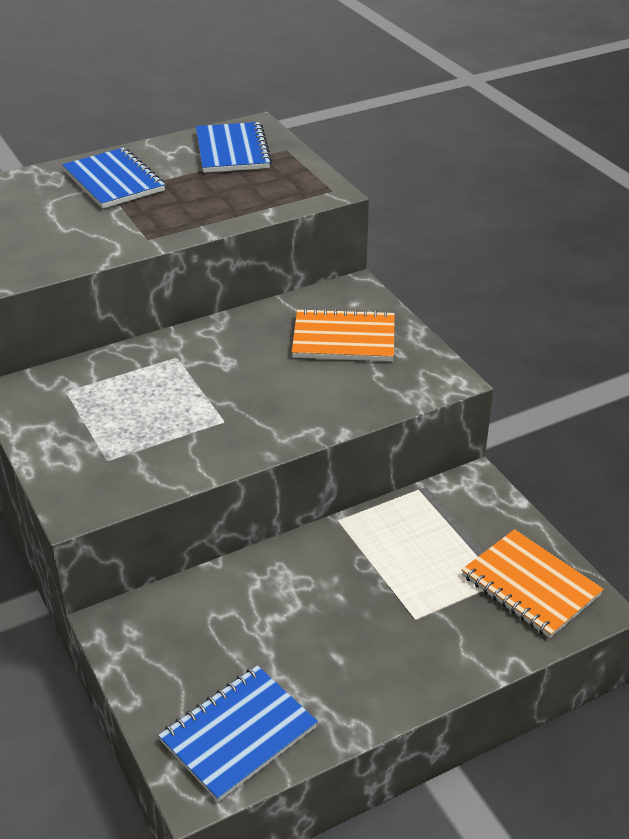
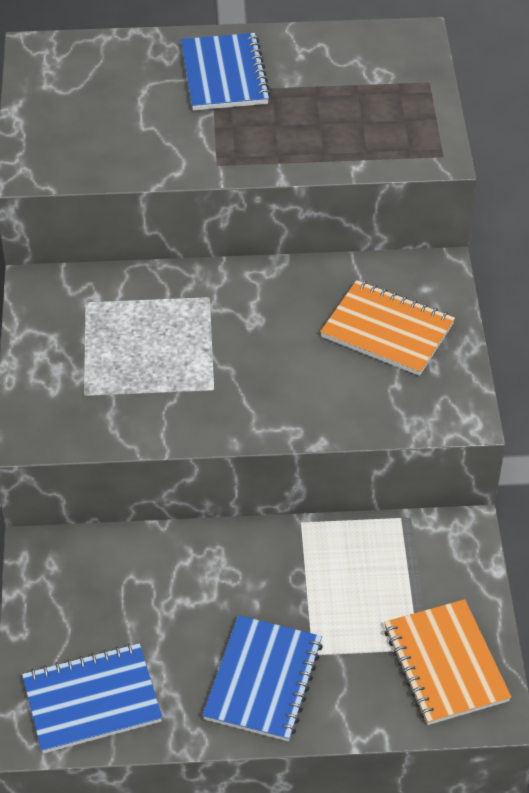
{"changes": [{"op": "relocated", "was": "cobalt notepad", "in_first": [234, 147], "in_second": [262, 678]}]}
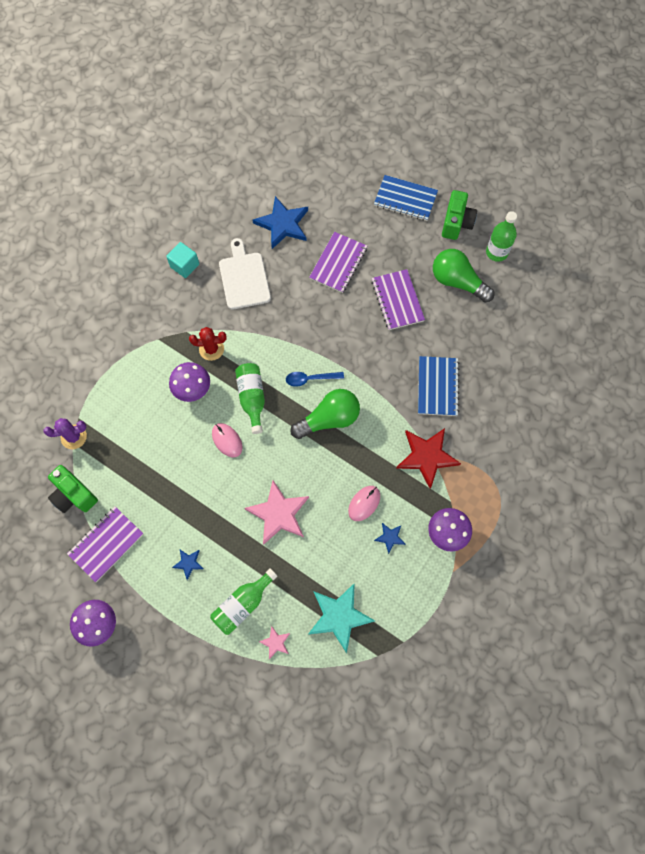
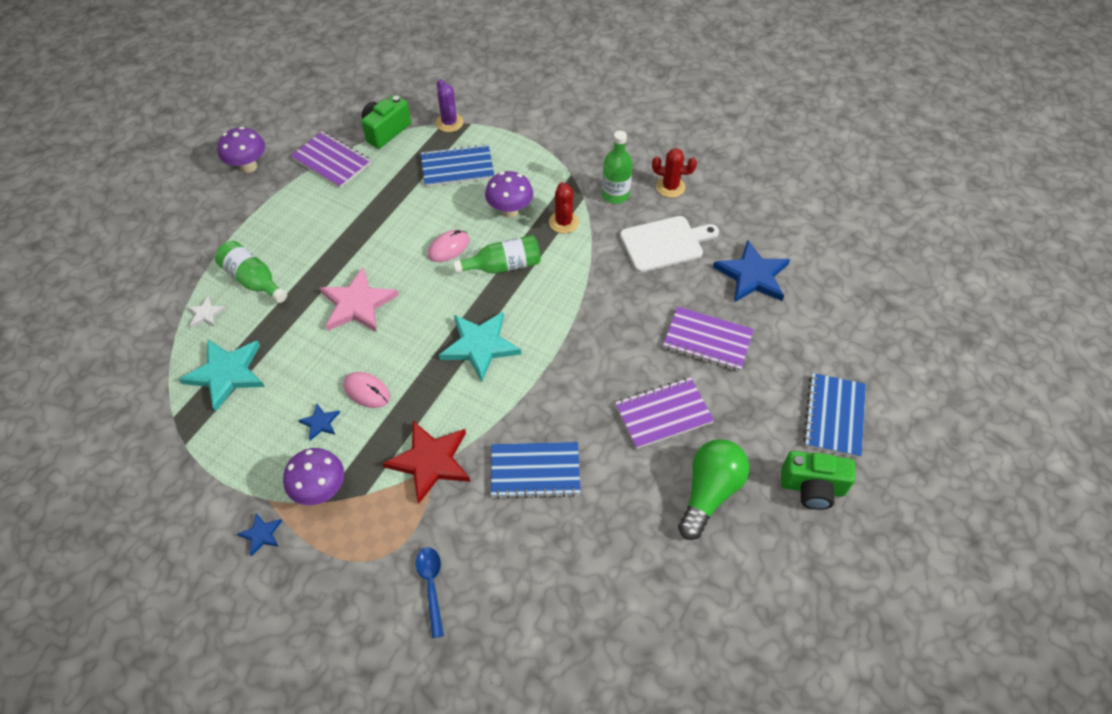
{"changes": [{"op": "appeared", "now": "cobalt notepad", "in_second": [457, 165]}, {"op": "relocated", "was": "cobalt star shape", "in_first": [188, 565], "in_second": [259, 534]}, {"op": "relocated", "was": "cobalt teaspoon", "in_first": [315, 379], "in_second": [430, 592]}, {"op": "relocated", "was": "green bottle", "in_first": [501, 236], "in_second": [617, 167]}, {"op": "exchanged", "was": "teal block", "now": "crimson cactus", "in_first": [182, 260], "in_second": [674, 173]}, {"op": "exchanged", "was": "green lightbulb", "now": "teal star shape", "in_first": [325, 414], "in_second": [480, 347]}, {"op": "colour", "was": "rosy star shape", "now": "pure white star shape", "in_first": [274, 642], "in_second": [206, 311]}]}
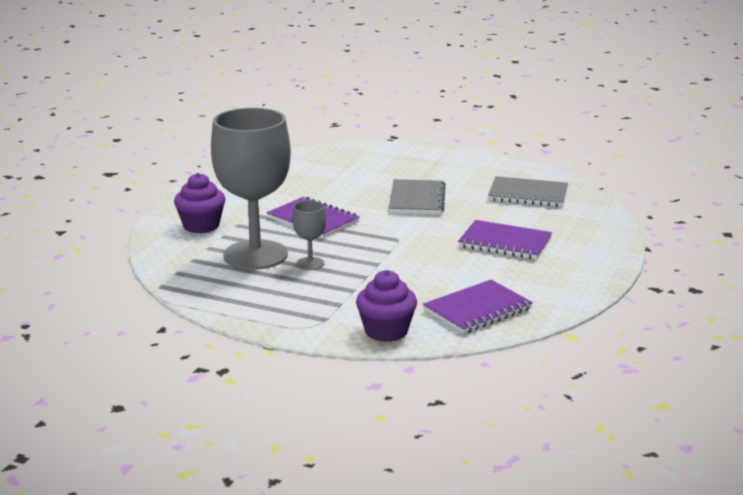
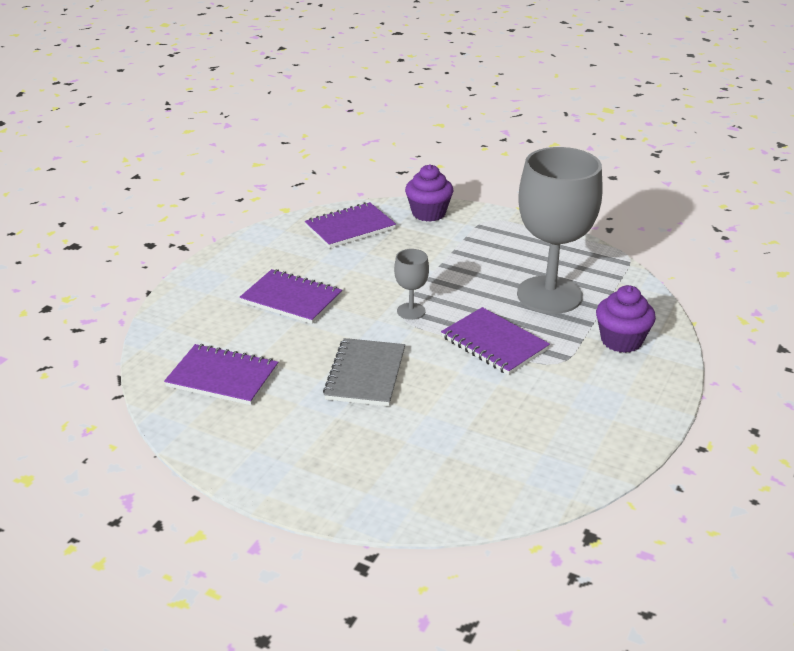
{"changes": [{"op": "relocated", "was": "ash-grey goblet", "in_first": [309, 235], "in_second": [411, 284]}, {"op": "colour", "was": "ash-grey notepad", "now": "violet notepad", "in_first": [528, 191], "in_second": [221, 374]}]}
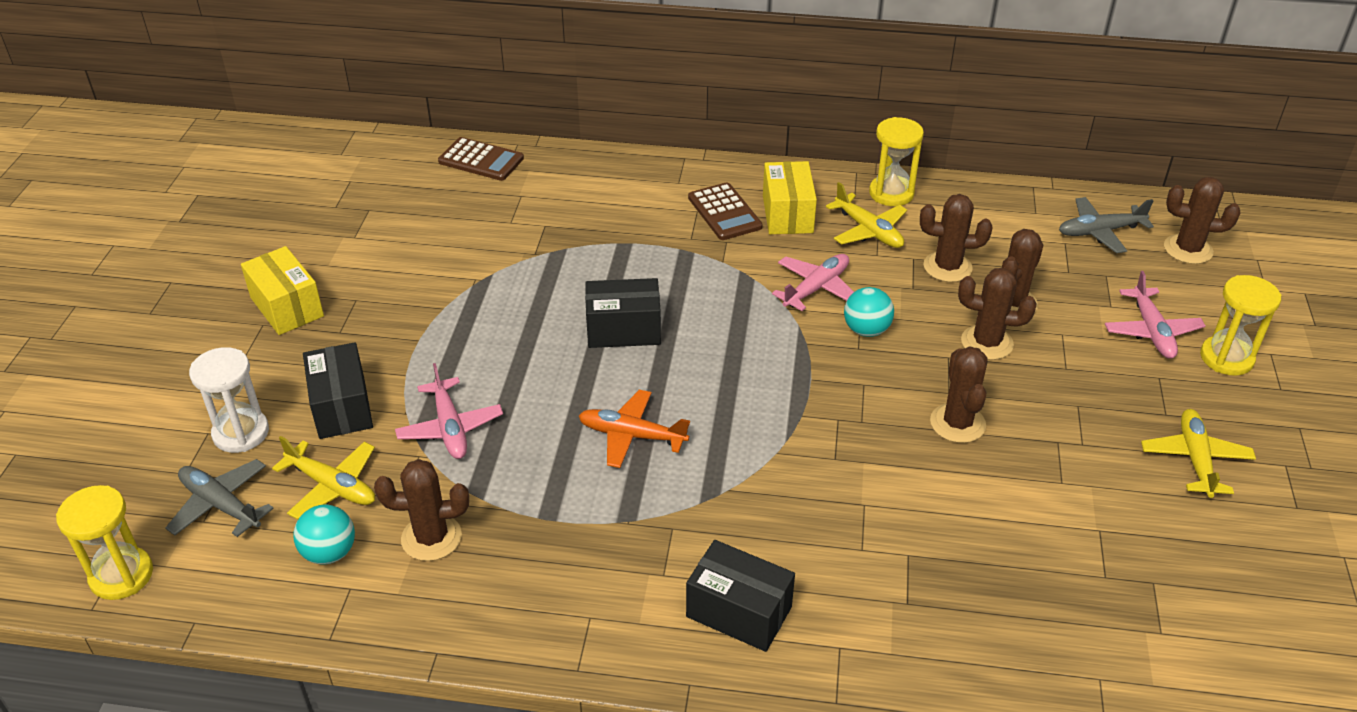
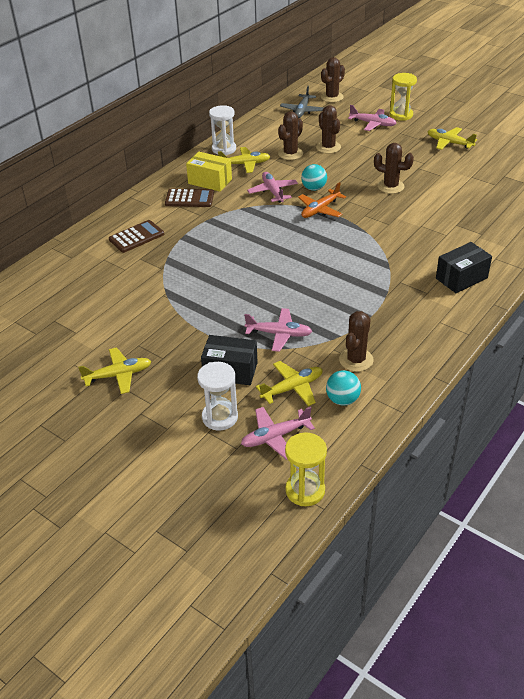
{"changes": [{"op": "missing", "was": "ebony box", "in_first": [623, 313]}, {"op": "missing", "was": "russet cactus", "in_first": [997, 314]}, {"op": "relocated", "was": "russet adding machine", "in_first": [481, 159], "in_second": [136, 236]}, {"op": "relocated", "was": "bright orange plane", "in_first": [634, 429], "in_second": [322, 200]}, {"op": "exchanged", "was": "bright yellow box", "now": "bright yellow plane", "in_first": [282, 290], "in_second": [115, 370]}, {"op": "colour", "was": "ash-grey plane", "now": "rosy plane", "in_first": [219, 498], "in_second": [278, 433]}, {"op": "colour", "was": "bright yellow sand timer", "now": "pure white sand timer", "in_first": [896, 161], "in_second": [222, 130]}]}
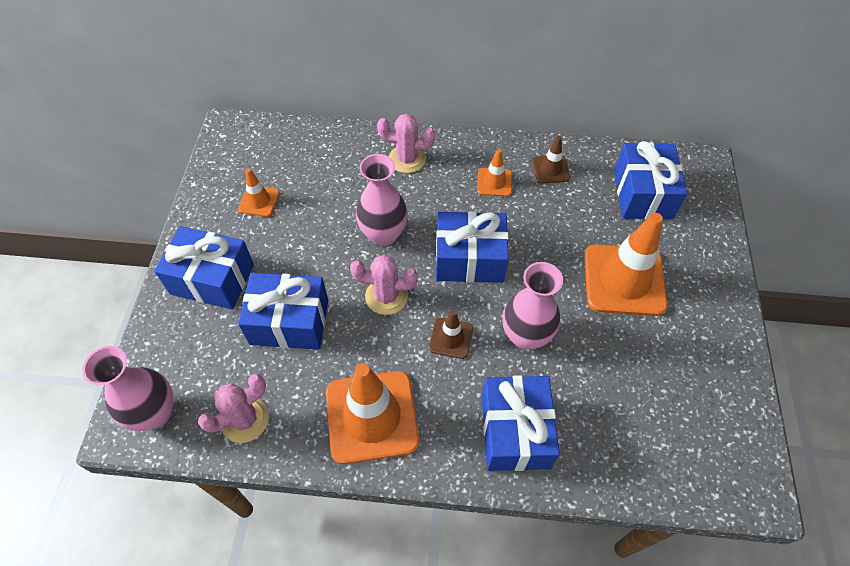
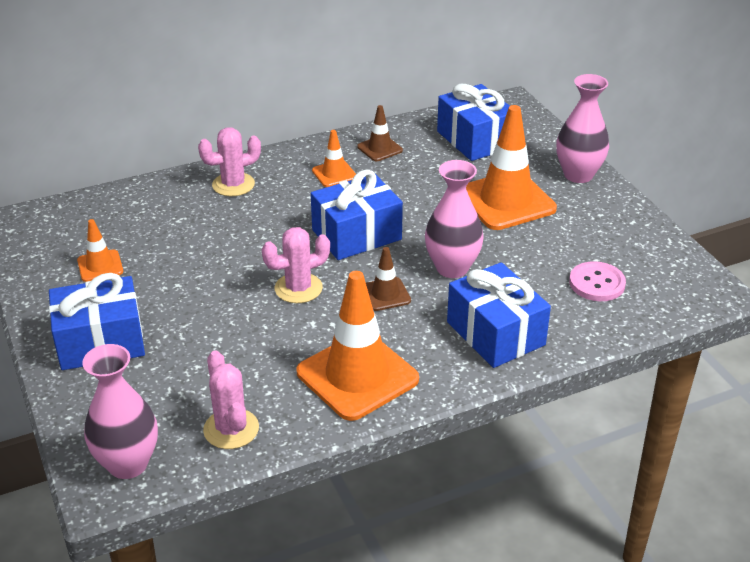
{"changes": [{"op": "missing", "was": "cobalt wrapped gift", "in_first": [283, 311]}, {"op": "appeared", "now": "rosy shirt button", "in_second": [597, 281]}, {"op": "relocated", "was": "rosy tall vase", "in_first": [382, 200], "in_second": [582, 128]}, {"op": "spun", "was": "rosy cactus", "in_first": [233, 408], "in_second": [231, 399], "clockwise": -45}]}
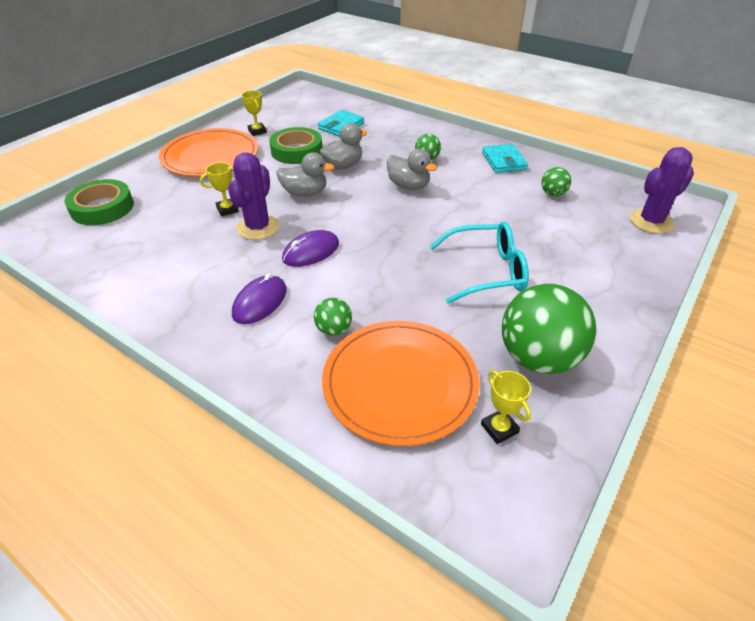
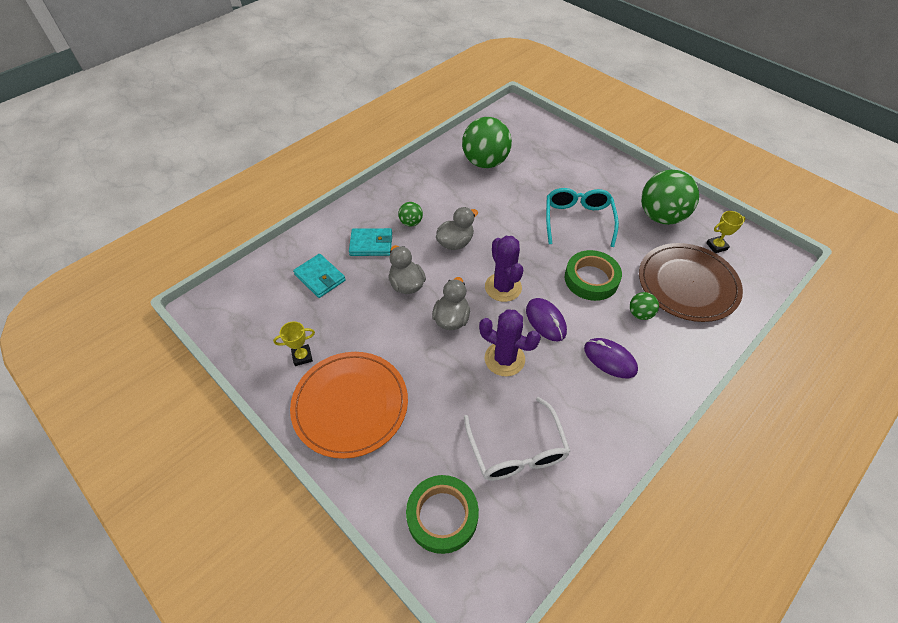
{"changes": [{"op": "missing", "was": "bright yellow trophy", "in_first": [219, 189]}, {"op": "appeared", "now": "pure white spectacles", "in_second": [517, 439]}, {"op": "relocated", "was": "green tape", "in_first": [296, 145], "in_second": [593, 275]}, {"op": "relocated", "was": "teal card wallet", "in_first": [505, 158], "in_second": [370, 242]}, {"op": "relocated", "was": "violet cactus", "in_first": [662, 190], "in_second": [504, 269]}, {"op": "colour", "was": "bright orange dinner plate", "now": "russet dinner plate", "in_first": [401, 383], "in_second": [691, 282]}, {"op": "size", "was": "green play ball", "in_first": [556, 181], "in_second": [487, 142], "ratio": 2.18}]}
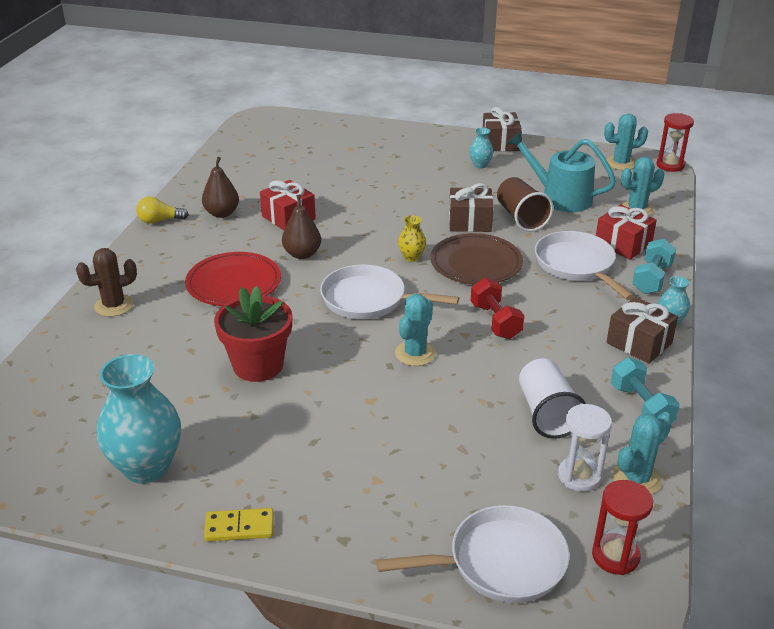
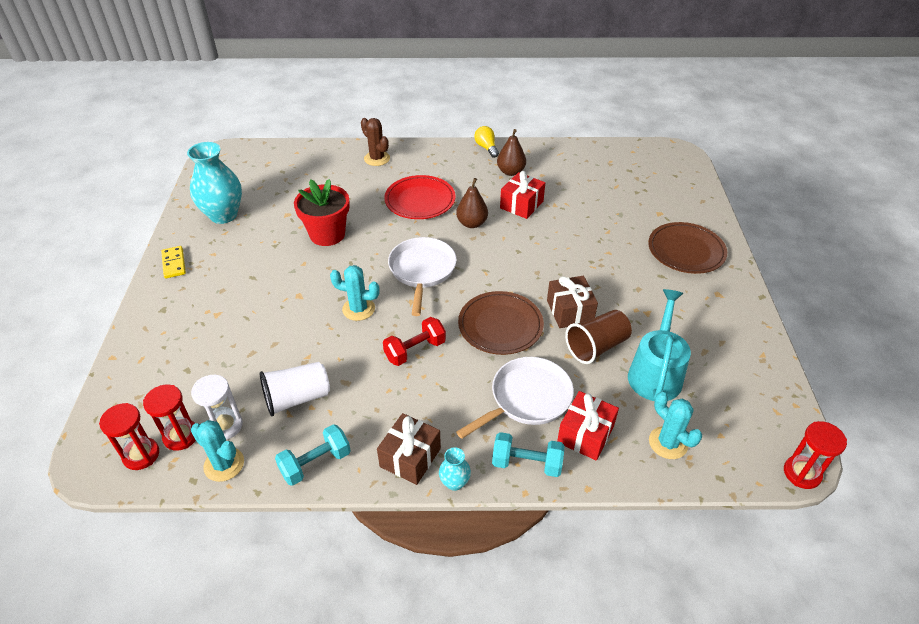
{"changes": [{"op": "missing", "was": "pure white skillet", "in_first": [473, 554]}, {"op": "missing", "was": "bright yellow tall vase", "in_first": [412, 238]}, {"op": "missing", "was": "teal tall vase", "in_first": [481, 148]}, {"op": "missing", "was": "russet wrapped gift", "in_first": [502, 129]}, {"op": "missing", "was": "teal cactus", "in_first": [626, 142]}, {"op": "appeared", "now": "crimson sand timer", "in_second": [169, 418]}, {"op": "appeared", "now": "russet dinner plate", "in_second": [687, 248]}]}
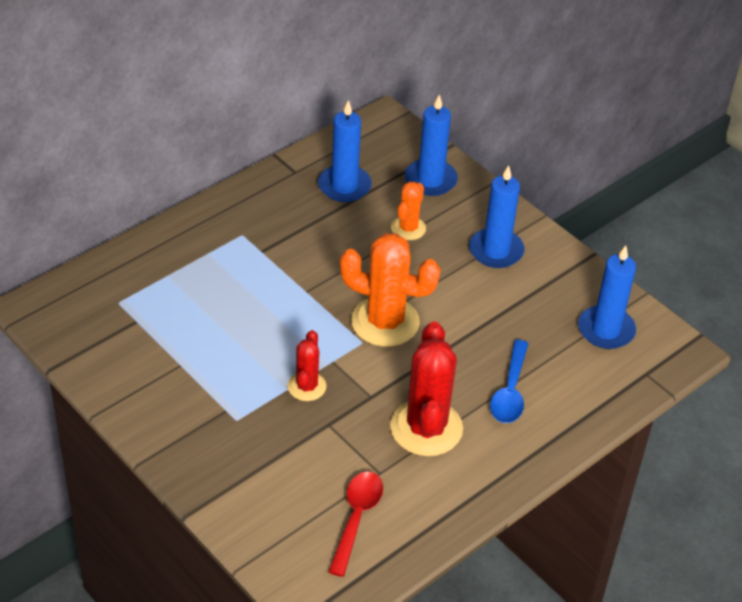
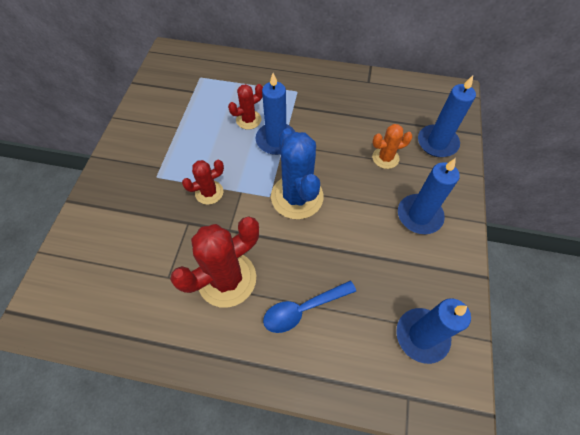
{"changes": [{"op": "missing", "was": "crimson teaspoon", "in_first": [355, 524]}, {"op": "appeared", "now": "crimson cactus", "in_second": [245, 107]}, {"op": "relocated", "was": "cobalt pillar candle", "in_first": [345, 151], "in_second": [275, 114]}, {"op": "colour", "was": "bright orange cactus", "now": "cobalt cactus", "in_first": [390, 290], "in_second": [297, 173]}]}
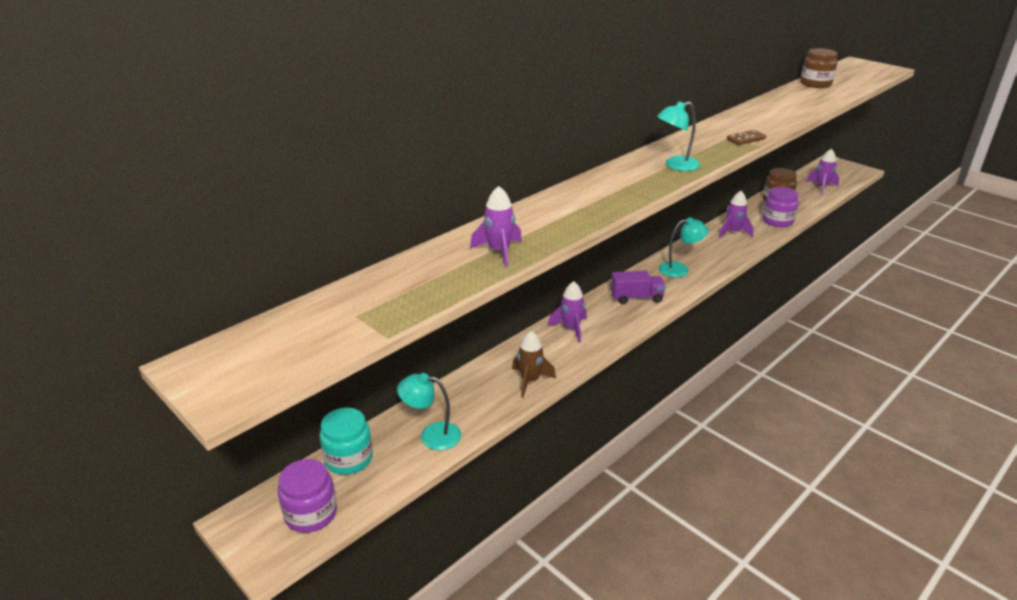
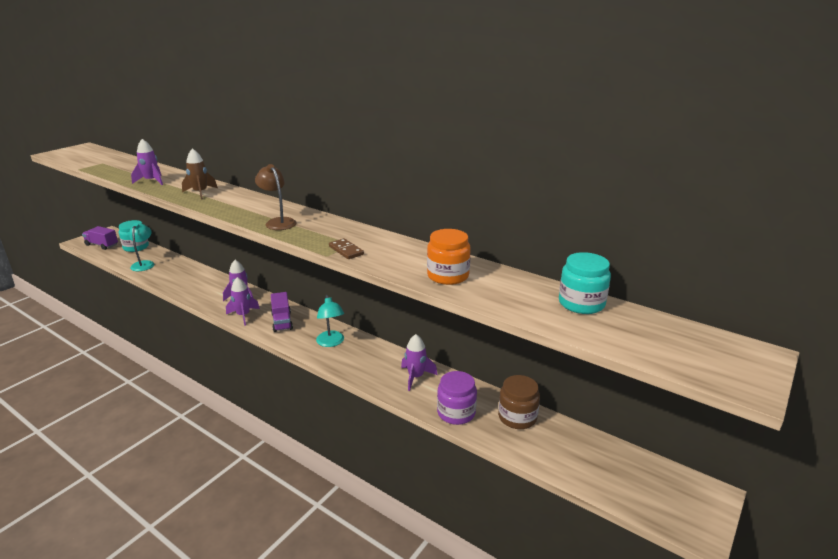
{"changes": [{"op": "appeared", "now": "bright orange jar", "in_second": [449, 257]}, {"op": "relocated", "was": "russet rocket", "in_first": [534, 364], "in_second": [200, 174]}, {"op": "relocated", "was": "violet rocket", "in_first": [822, 172], "in_second": [243, 301]}, {"op": "exchanged", "was": "violet jar", "now": "violet truck", "in_first": [307, 496], "in_second": [100, 238]}, {"op": "colour", "was": "teal reading lamp", "now": "russet reading lamp", "in_first": [678, 136], "in_second": [276, 197]}, {"op": "colour", "was": "russet jar", "now": "teal jar", "in_first": [819, 68], "in_second": [585, 283]}]}
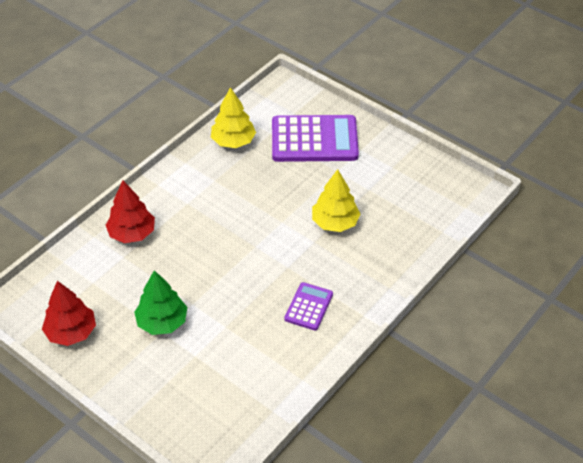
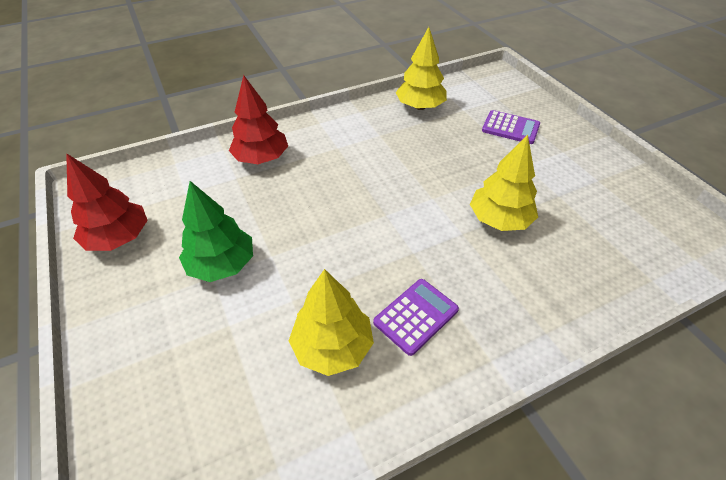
{"changes": [{"op": "appeared", "now": "bright yellow tree", "in_second": [331, 322]}, {"op": "size", "was": "violet adding machine", "in_first": [315, 138], "in_second": [511, 127], "ratio": 0.51}]}
